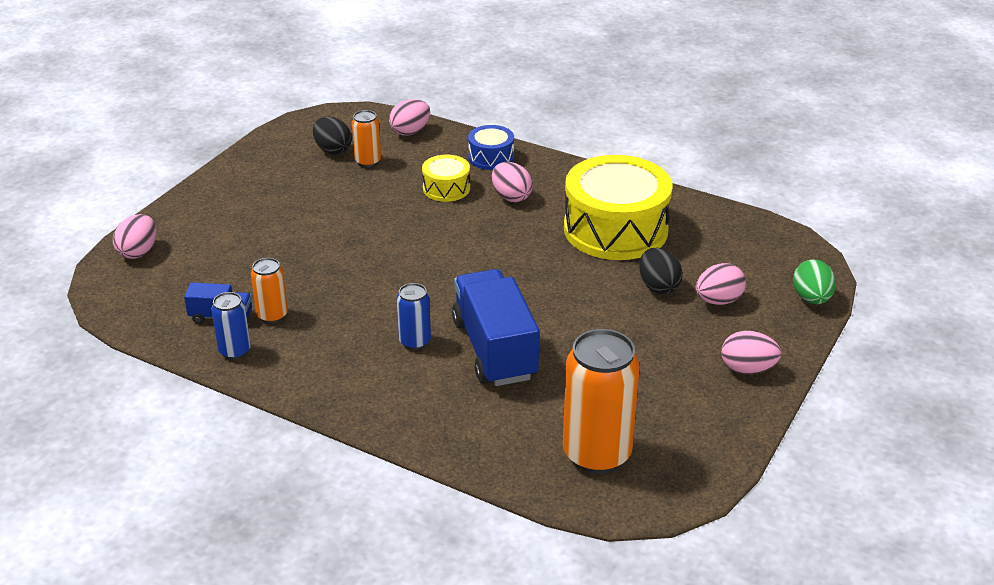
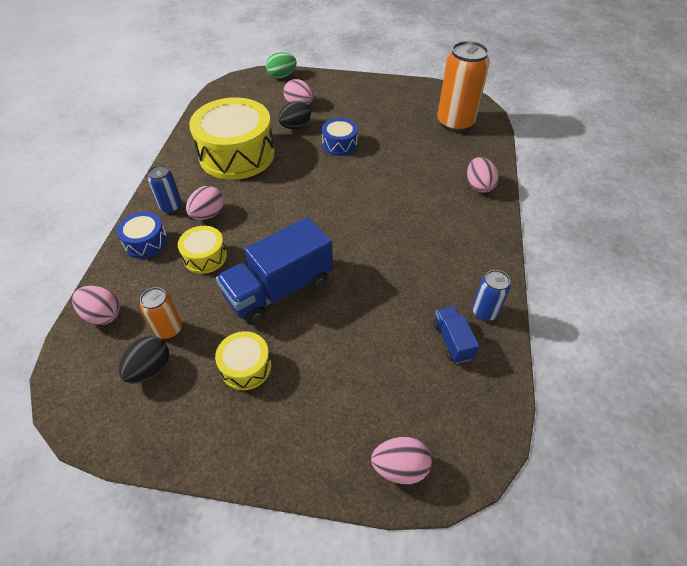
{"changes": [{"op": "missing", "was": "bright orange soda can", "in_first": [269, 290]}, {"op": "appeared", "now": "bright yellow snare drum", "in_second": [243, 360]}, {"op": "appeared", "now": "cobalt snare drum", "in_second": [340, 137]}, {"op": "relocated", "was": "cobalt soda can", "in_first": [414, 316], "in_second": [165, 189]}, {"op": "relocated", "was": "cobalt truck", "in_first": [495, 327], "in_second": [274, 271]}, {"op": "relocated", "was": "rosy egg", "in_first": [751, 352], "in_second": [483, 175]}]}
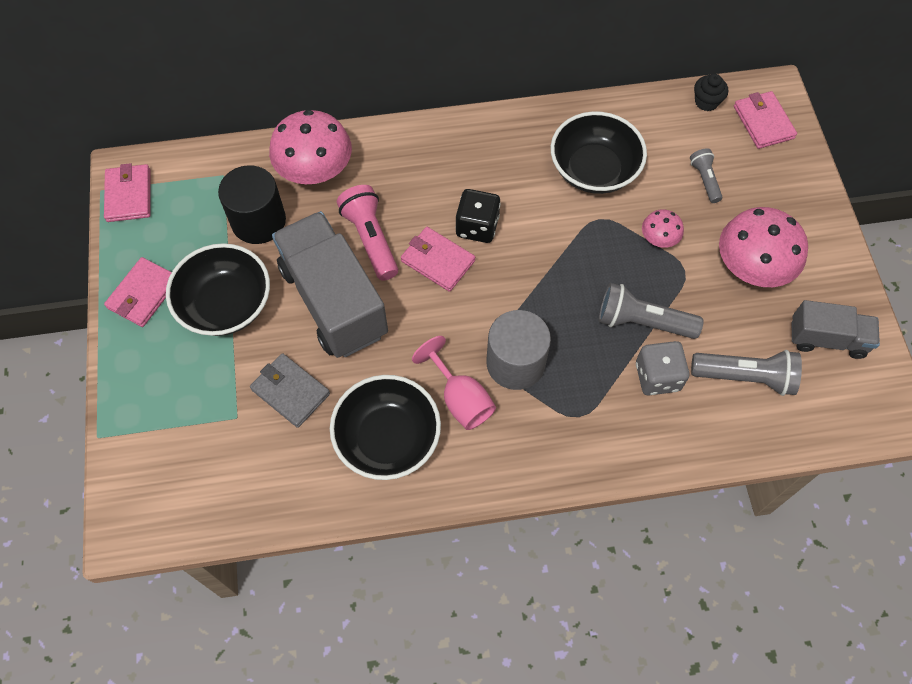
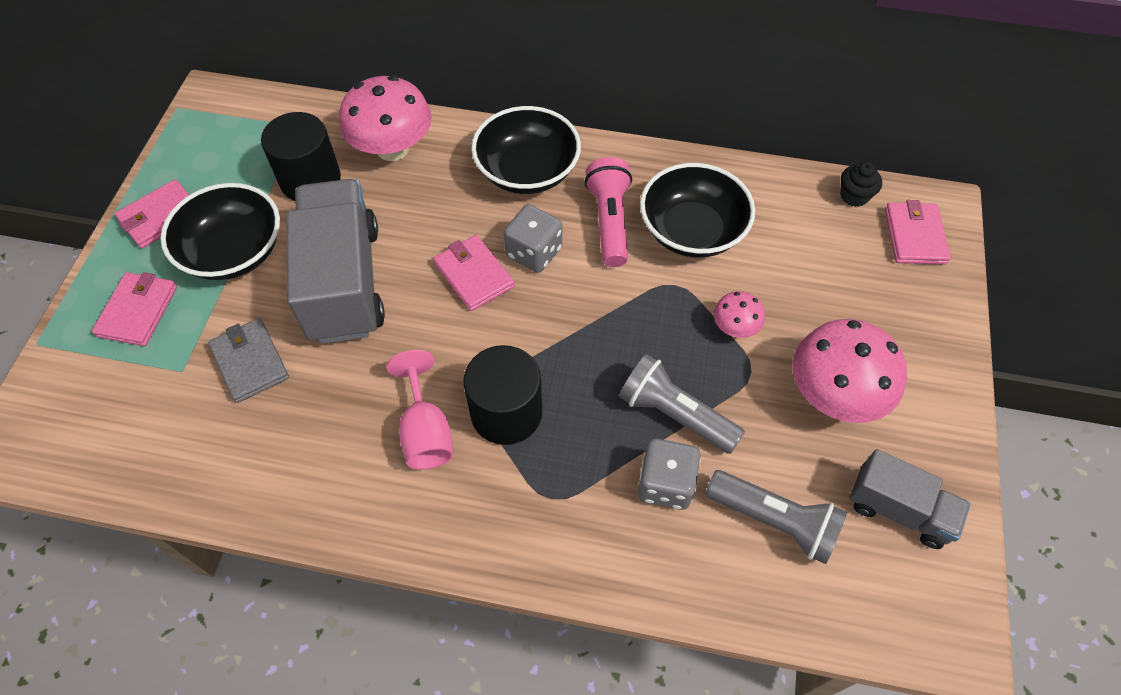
{"changes": [{"op": "missing", "was": "ash-grey flashlight", "in_first": [706, 175]}, {"op": "relocated", "was": "rosy card wallet", "in_first": [127, 192], "in_second": [134, 309]}, {"op": "relocated", "was": "ebony bowl", "in_first": [385, 427], "in_second": [526, 150]}, {"op": "relocated", "was": "rosy flashlight", "in_first": [367, 233], "in_second": [608, 212]}, {"op": "colour", "was": "ebony die", "now": "ash-grey die", "in_first": [478, 216], "in_second": [533, 238]}, {"op": "colour", "was": "ash-grey cylinder shape", "now": "ebony cylinder shape", "in_first": [518, 350], "in_second": [502, 395]}]}
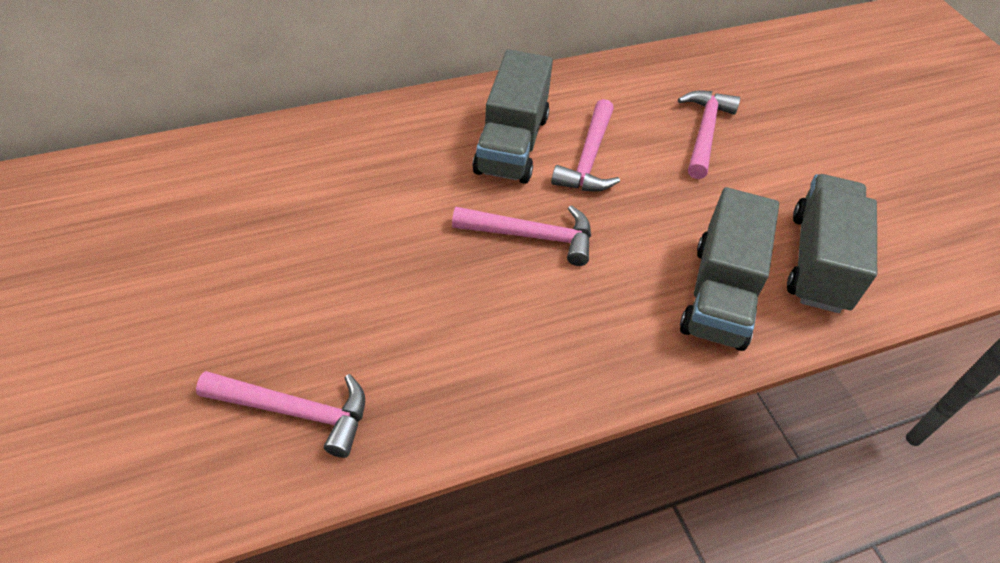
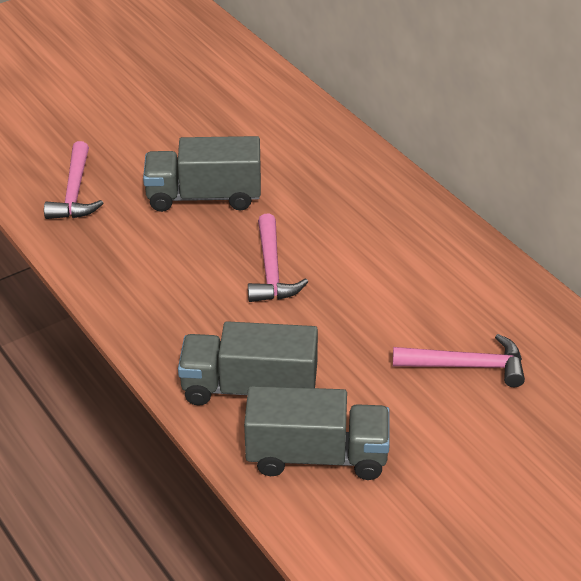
{"changes": [{"op": "missing", "was": "rosy carpenter's hammer", "in_first": [585, 145]}, {"op": "relocated", "was": "ash-grey truck", "in_first": [513, 116], "in_second": [202, 174]}]}
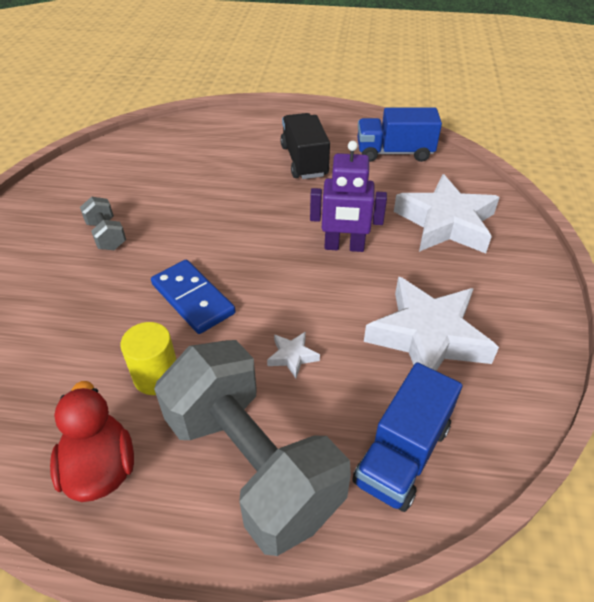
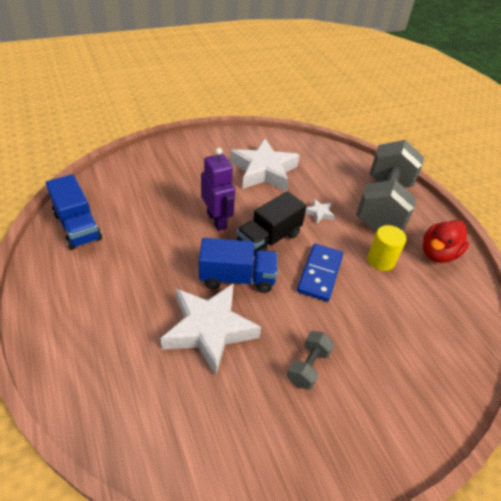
{"changes": [{"op": "relocated", "was": "ebony truck", "in_first": [305, 146], "in_second": [271, 224]}, {"op": "relocated", "was": "cobalt truck", "in_first": [407, 437], "in_second": [238, 265]}, {"op": "relocated", "was": "pure white star shape", "in_first": [447, 213], "in_second": [211, 329]}]}
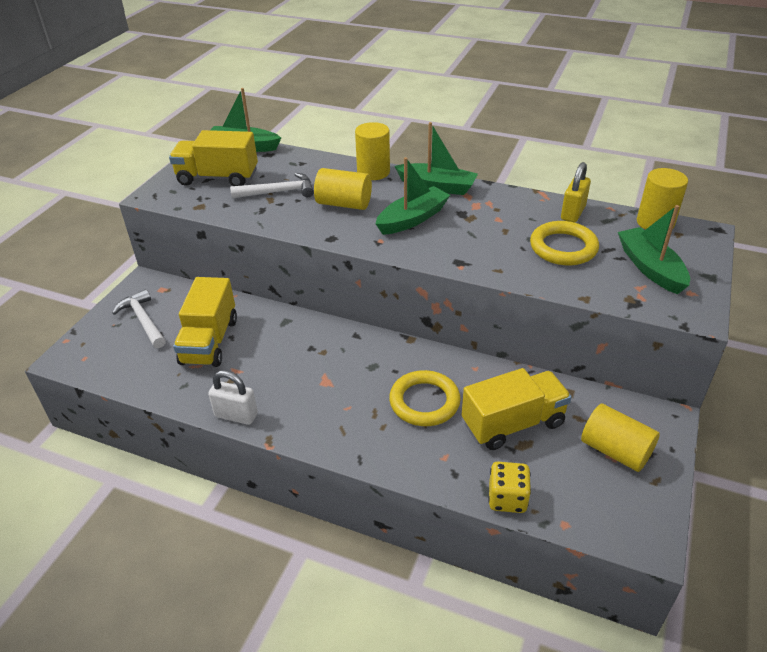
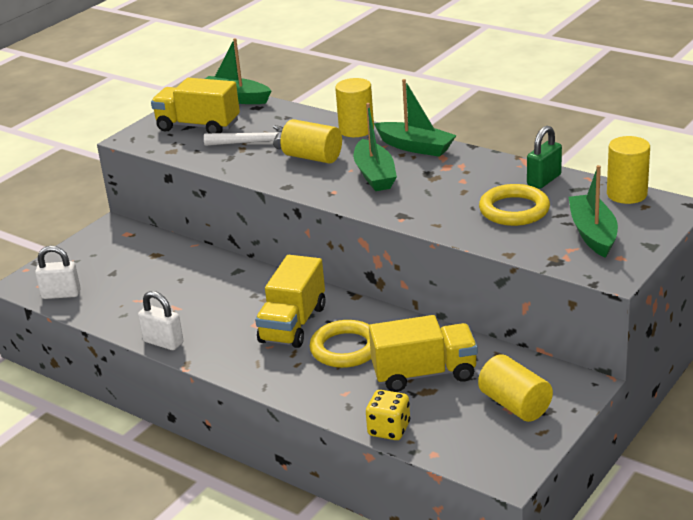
{"changes": [{"op": "missing", "was": "pure white carpenter's hammer", "in_first": [139, 318]}, {"op": "appeared", "now": "pure white padlock", "in_second": [58, 272]}, {"op": "relocated", "was": "bright yellow truck", "in_first": [205, 322], "in_second": [290, 301]}, {"op": "colour", "was": "bright yellow padlock", "now": "green padlock", "in_first": [576, 192], "in_second": [544, 157]}, {"op": "spun", "was": "green sailboat", "in_first": [413, 196], "in_second": [375, 147], "clockwise": 105}]}
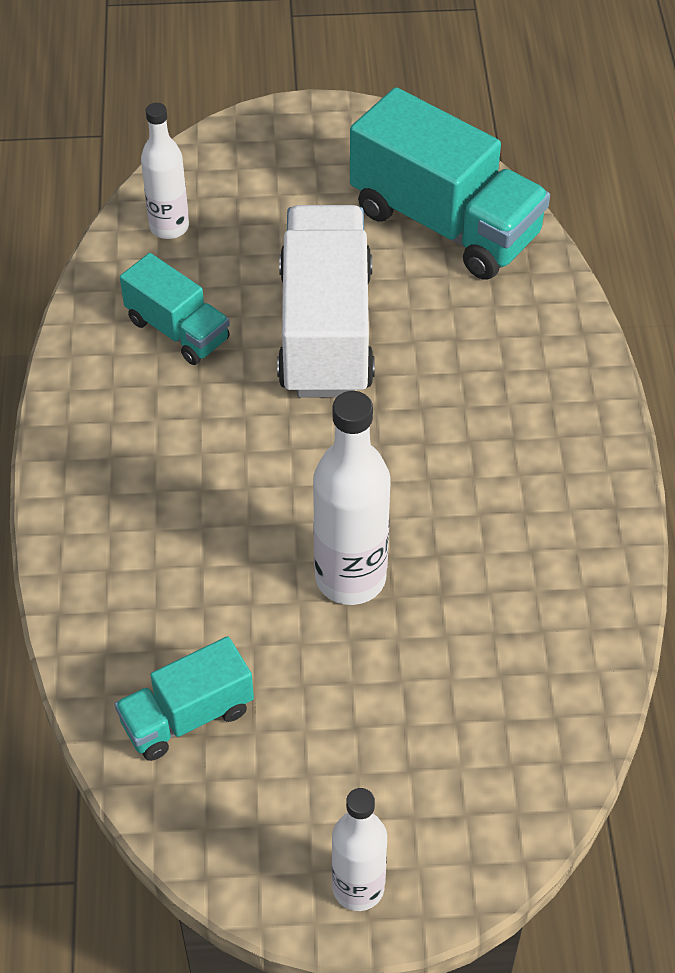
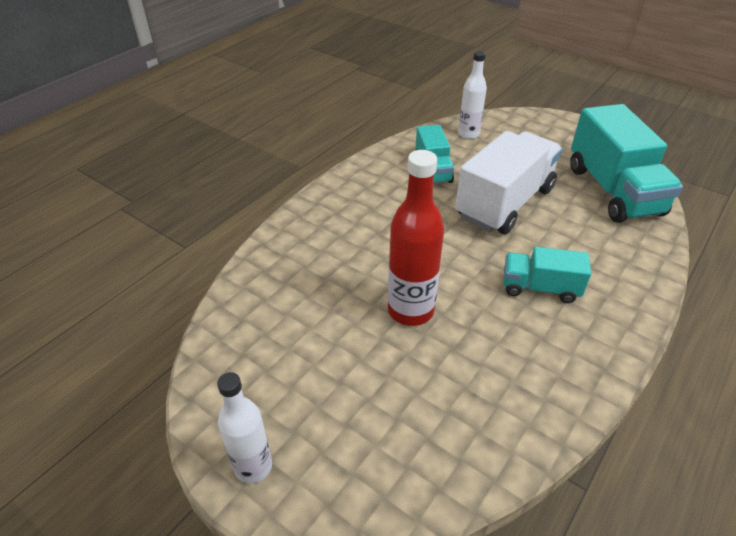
{"changes": [{"op": "relocated", "was": "teal truck", "in_first": [184, 698], "in_second": [547, 275]}, {"op": "colour", "was": "pure white bottle", "now": "crimson bottle", "in_first": [352, 498], "in_second": [416, 238]}]}
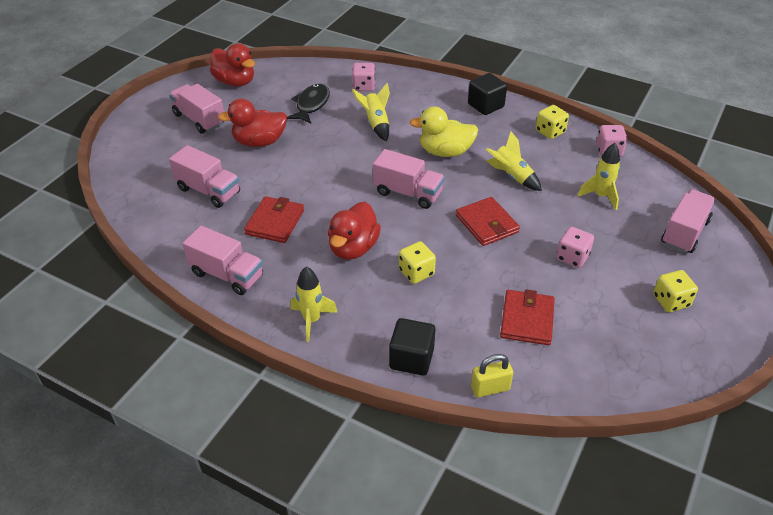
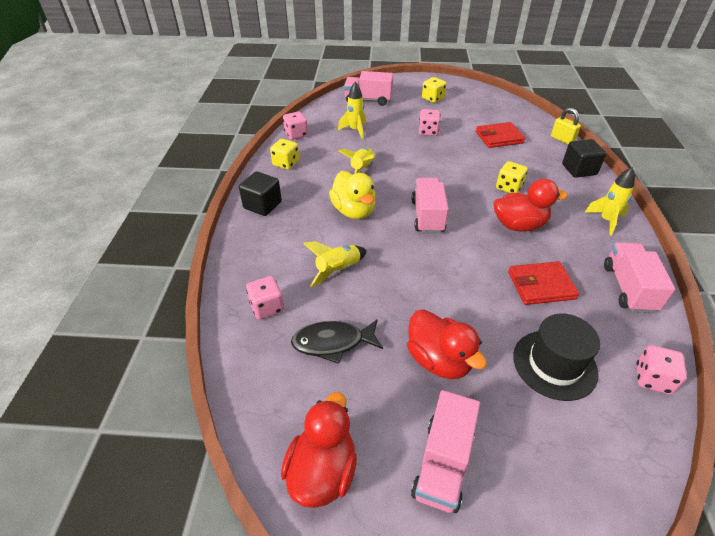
{"changes": [{"op": "missing", "was": "crimson card wallet", "in_first": [488, 221]}, {"op": "appeared", "now": "rosy die", "in_second": [661, 369]}, {"op": "exchanged", "was": "rosy truck", "now": "ebony tall hat", "in_first": [204, 176], "in_second": [556, 357]}]}
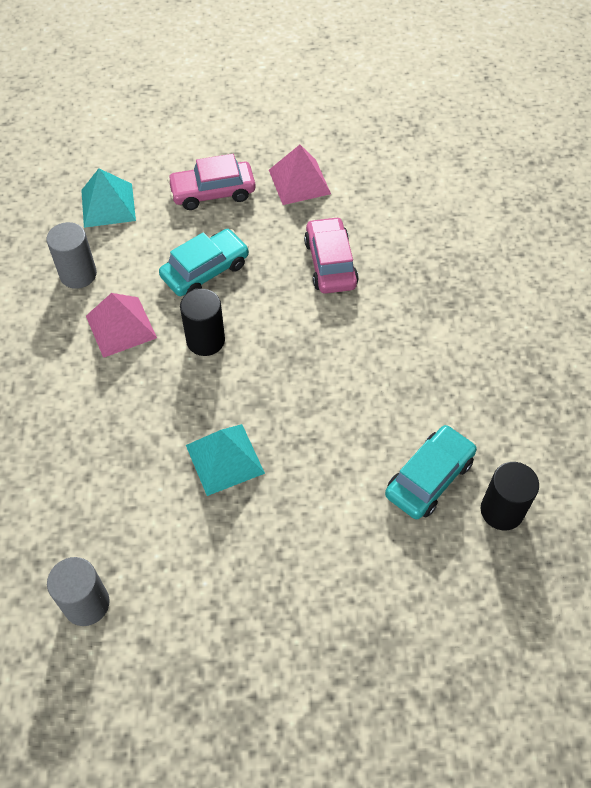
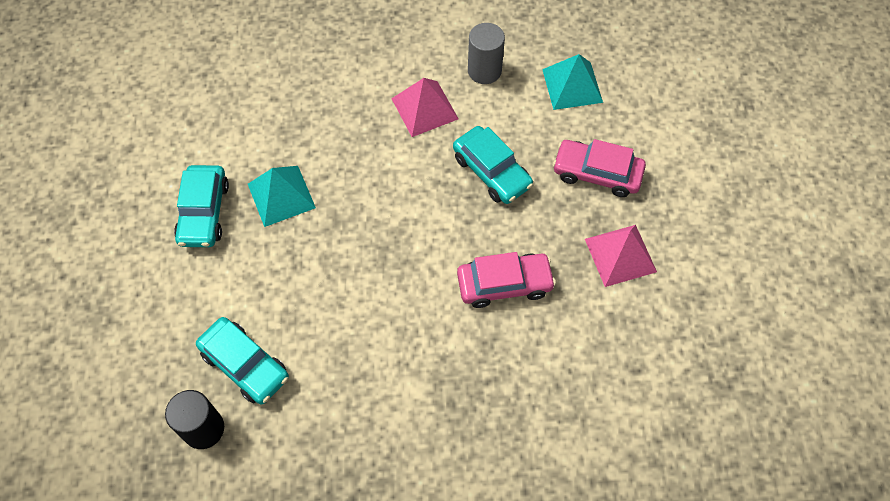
{"changes": [{"op": "missing", "was": "ash-grey cylinder shape", "in_first": [78, 591]}, {"op": "missing", "was": "ebony cylinder shape", "in_first": [202, 322]}, {"op": "appeared", "now": "teal automobile", "in_second": [201, 206]}, {"op": "spun", "was": "rosy automobile", "in_first": [211, 182], "in_second": [599, 168], "clockwise": -60}]}
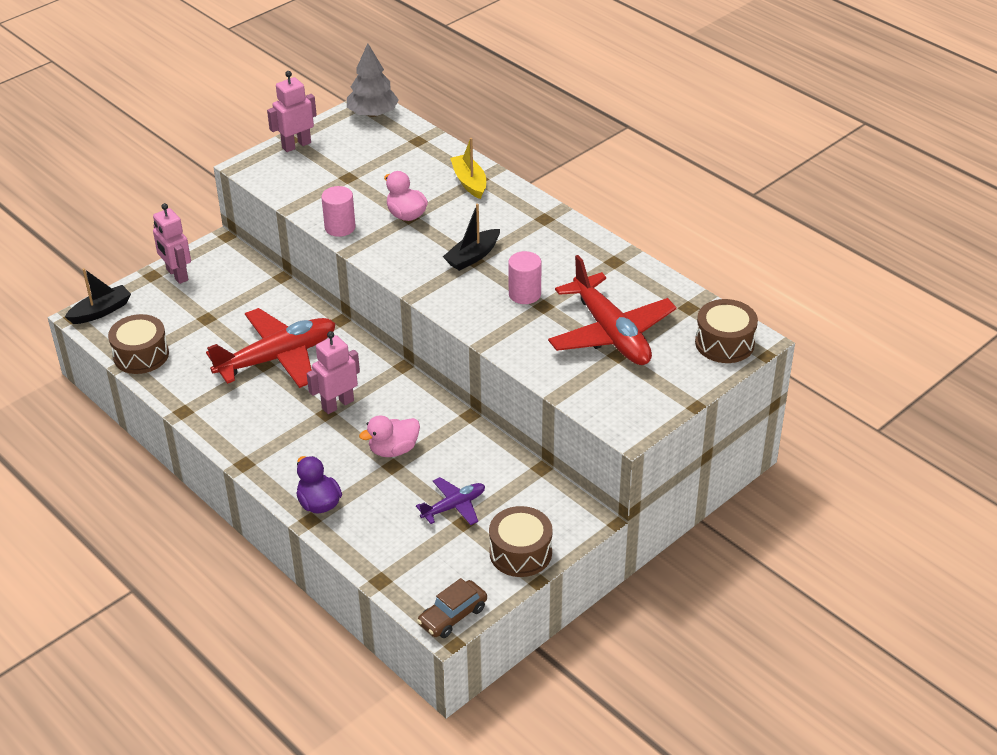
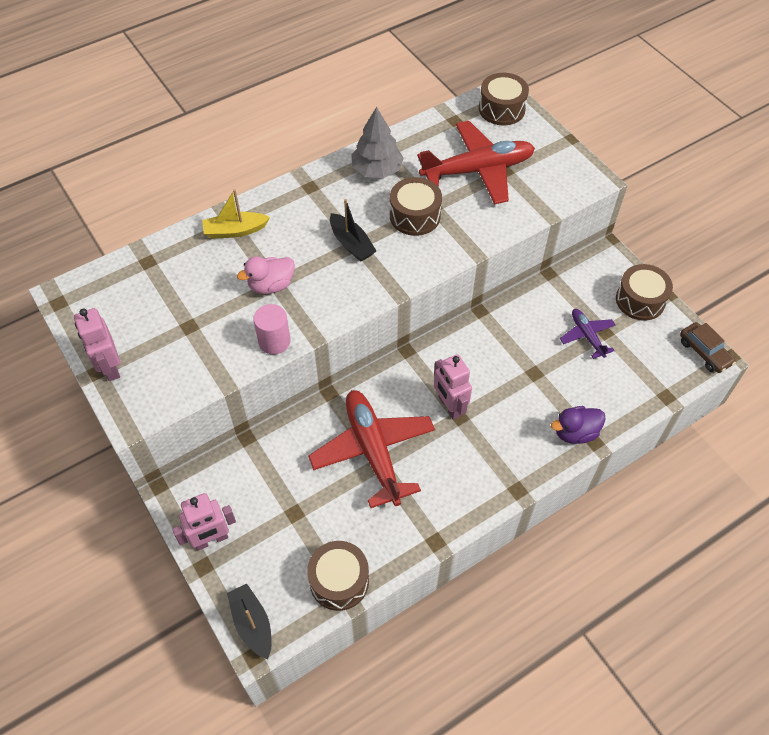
{"changes": [{"op": "missing", "was": "rosy rubber duck", "in_first": [389, 436]}, {"op": "relocated", "was": "ash-grey tree", "in_first": [373, 80], "in_second": [377, 142]}, {"op": "exchanged", "was": "rosy cylinder shape", "now": "russet snare drum", "in_first": [525, 277], "in_second": [416, 206]}]}
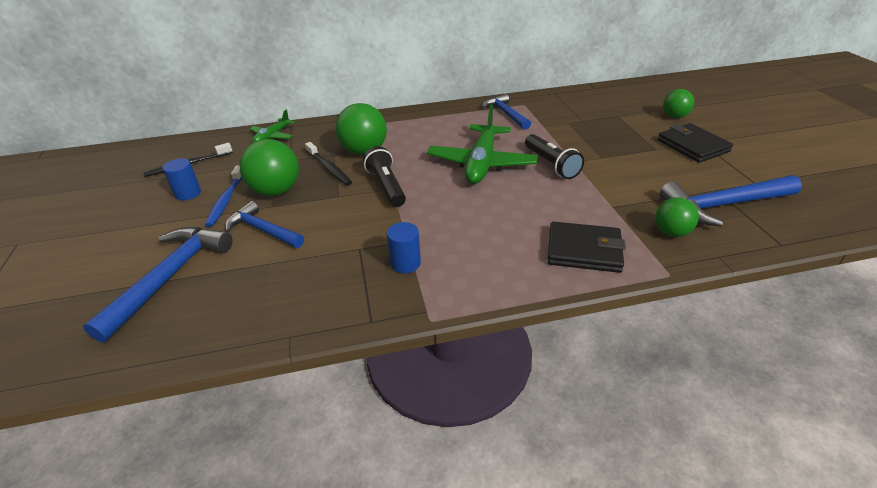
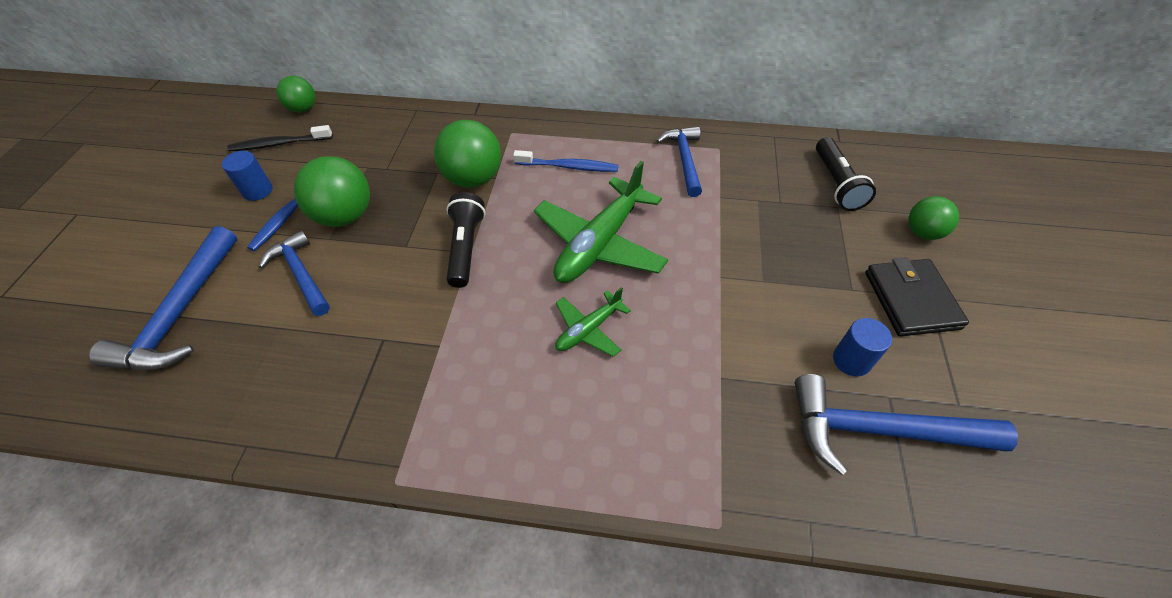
{"changes": [{"op": "missing", "was": "ebony toothbrush", "in_first": [328, 164]}, {"op": "missing", "was": "ebony card wallet", "in_first": [587, 247]}, {"op": "appeared", "now": "cobalt toothbrush", "in_second": [565, 161]}, {"op": "relocated", "was": "green plane", "in_first": [272, 126], "in_second": [593, 322]}, {"op": "relocated", "was": "cobalt cylinder shape", "in_first": [404, 248], "in_second": [862, 347]}, {"op": "relocated", "was": "ebony flashlight", "in_first": [554, 156], "in_second": [846, 174]}, {"op": "relocated", "was": "green play ball", "in_first": [677, 217], "in_second": [296, 94]}, {"op": "spun", "was": "cobalt carpenter's hammer", "in_first": [158, 285], "in_second": [163, 298], "clockwise": 150}]}
